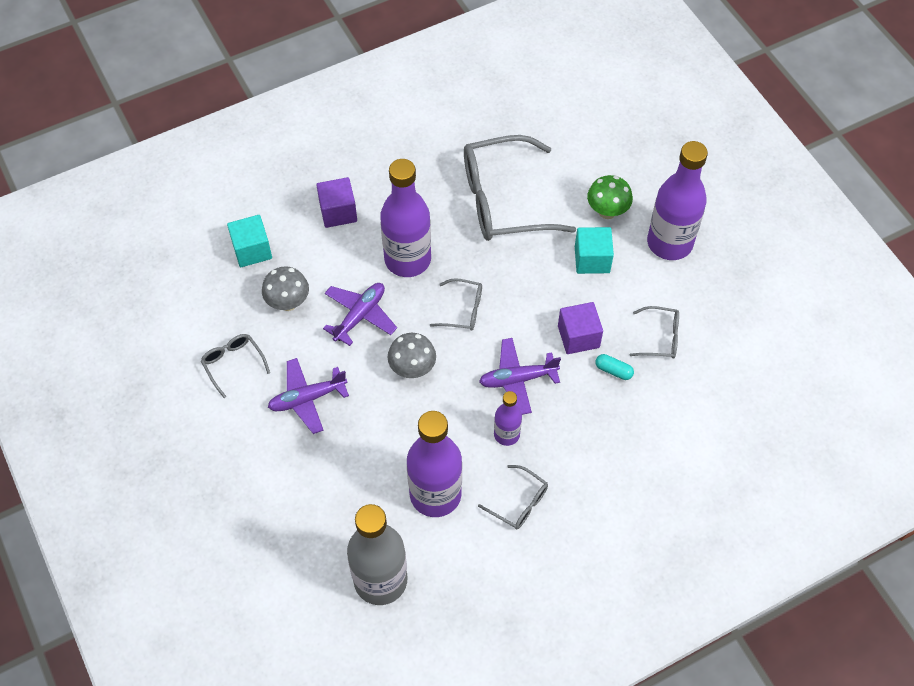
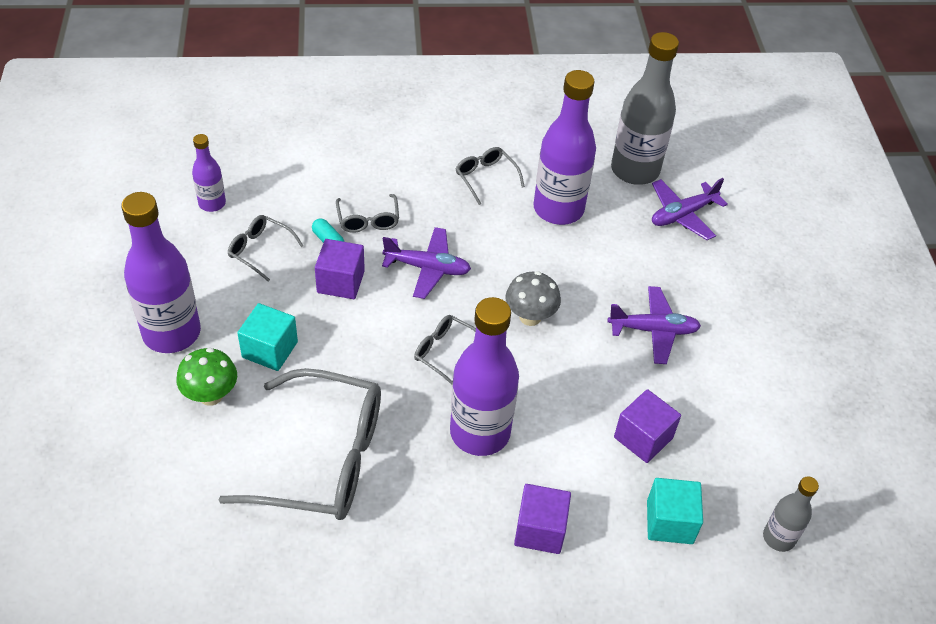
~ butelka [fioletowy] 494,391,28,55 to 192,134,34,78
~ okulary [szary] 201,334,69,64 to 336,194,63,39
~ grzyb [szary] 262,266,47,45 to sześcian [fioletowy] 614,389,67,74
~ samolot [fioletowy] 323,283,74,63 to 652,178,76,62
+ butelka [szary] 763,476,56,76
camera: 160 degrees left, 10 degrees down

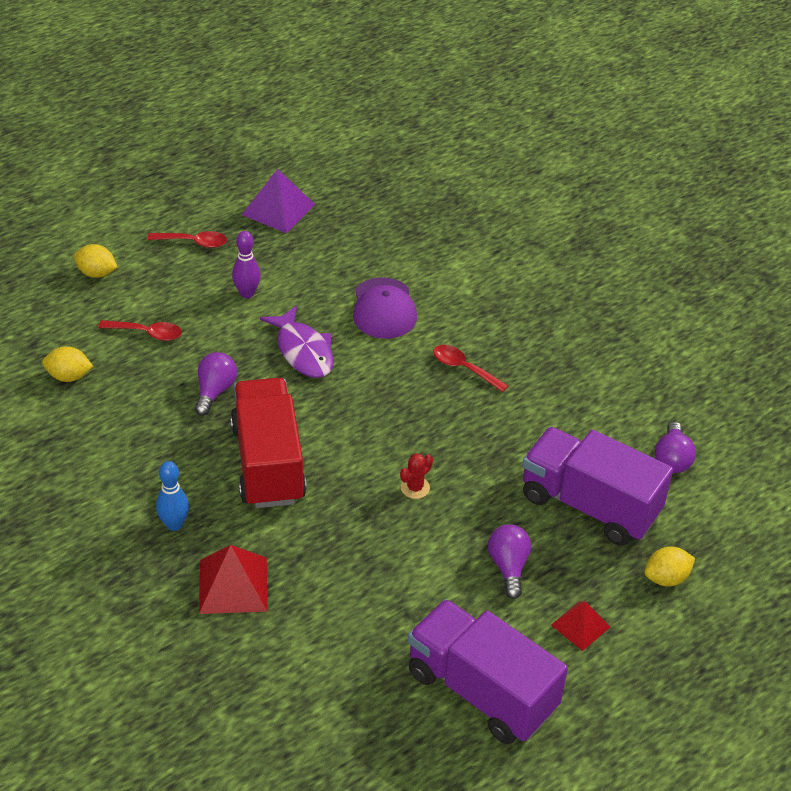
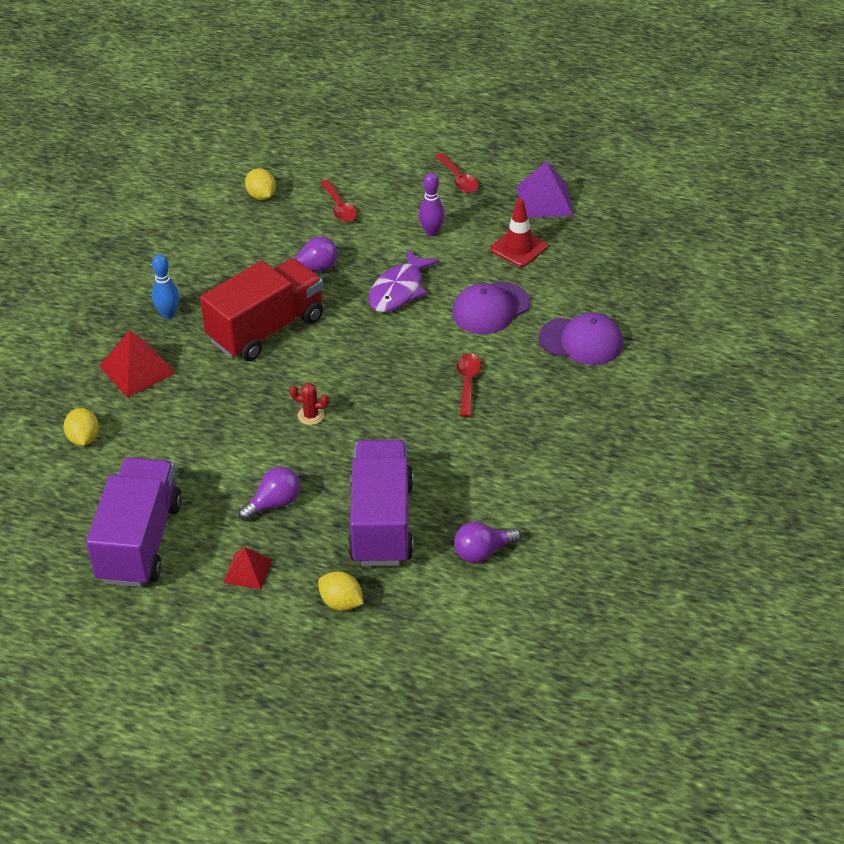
~ cytryna [żółty] 74,244,43,34 to 64,408,35,38
+ pachołek [czerwony] 490,198,58,69
+ czapka [fioletowy] 539,312,84,53
camera: 60 degrees right, 0 degrees up

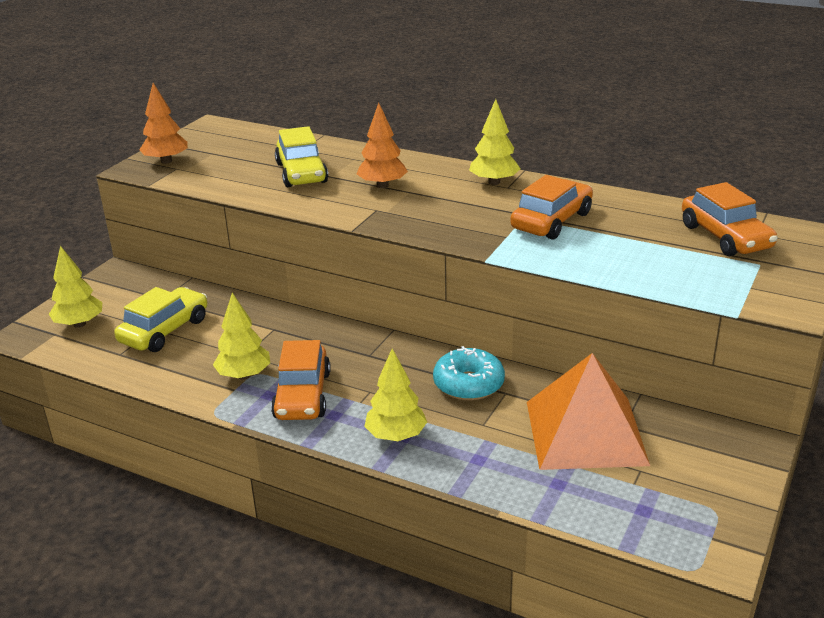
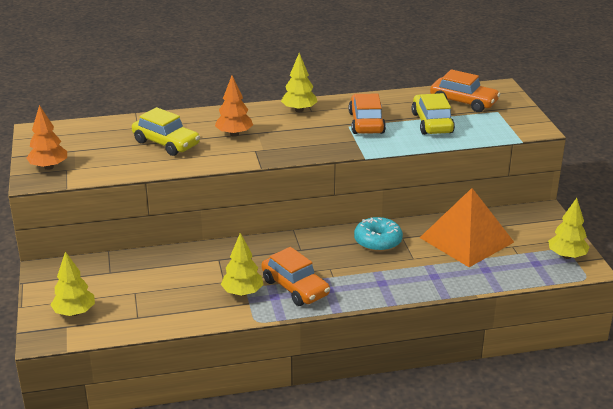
~ samochód [żółty] 114,287,93,65 to 411,93,44,42
~ drzewko [żółty] 364,349,63,92 to 548,198,42,61
camera: 40 degrees left, 0 degrees up

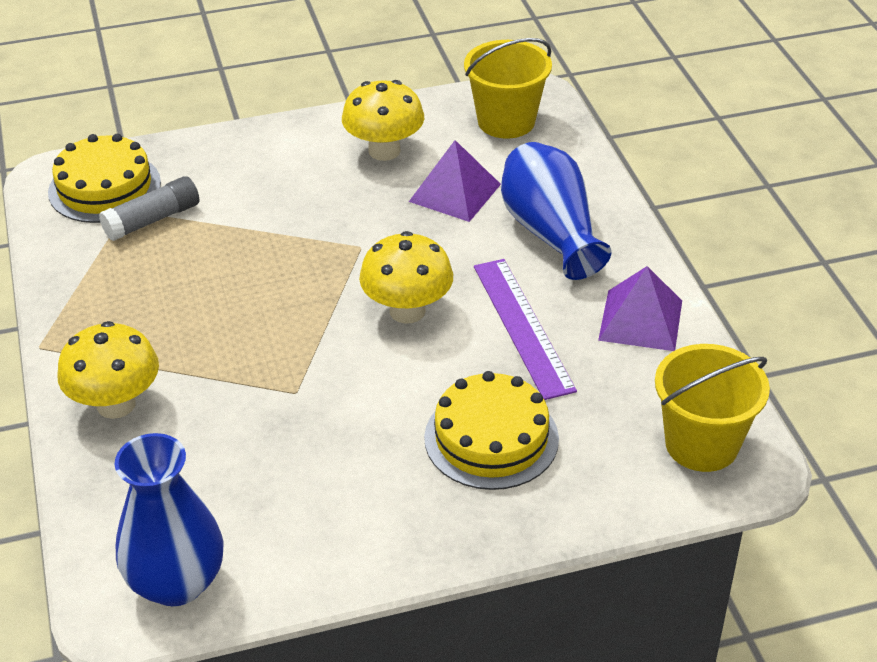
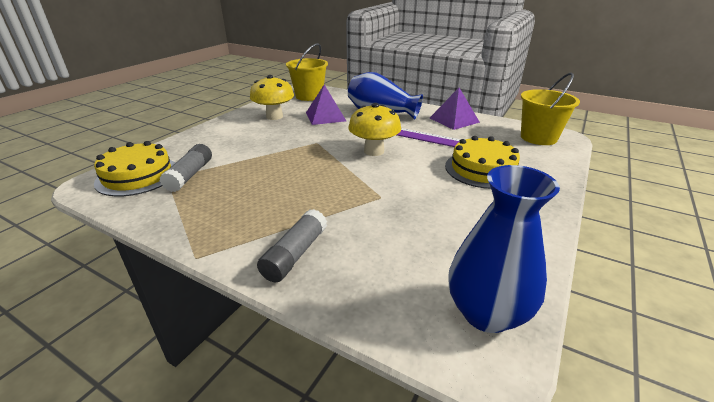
~ grzyb [żółty] 57,321,102,98 to klej w sztyfcie [szary] 257,209,70,74
camera: 45 degrees left, 10 degrees down

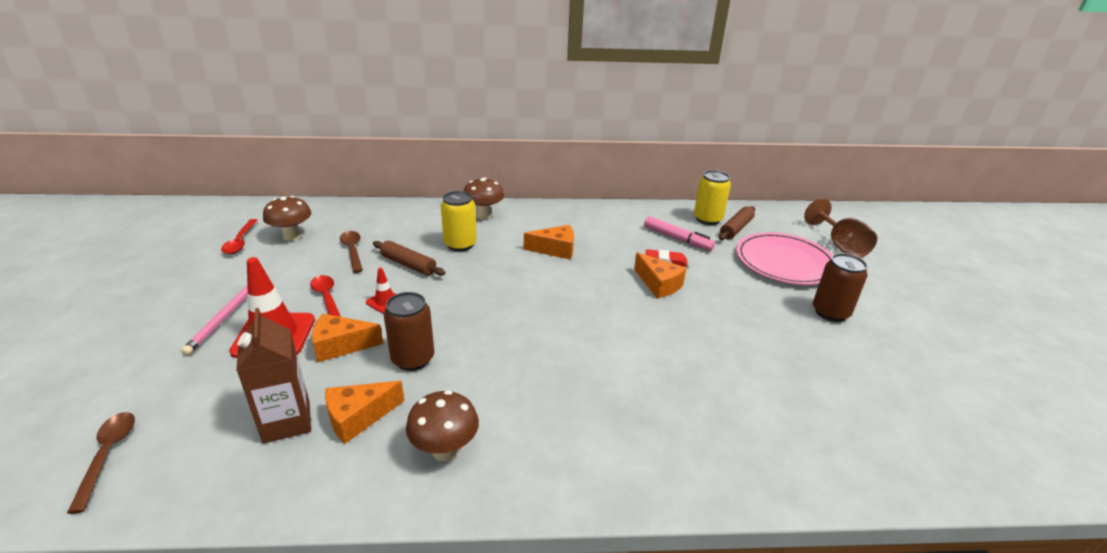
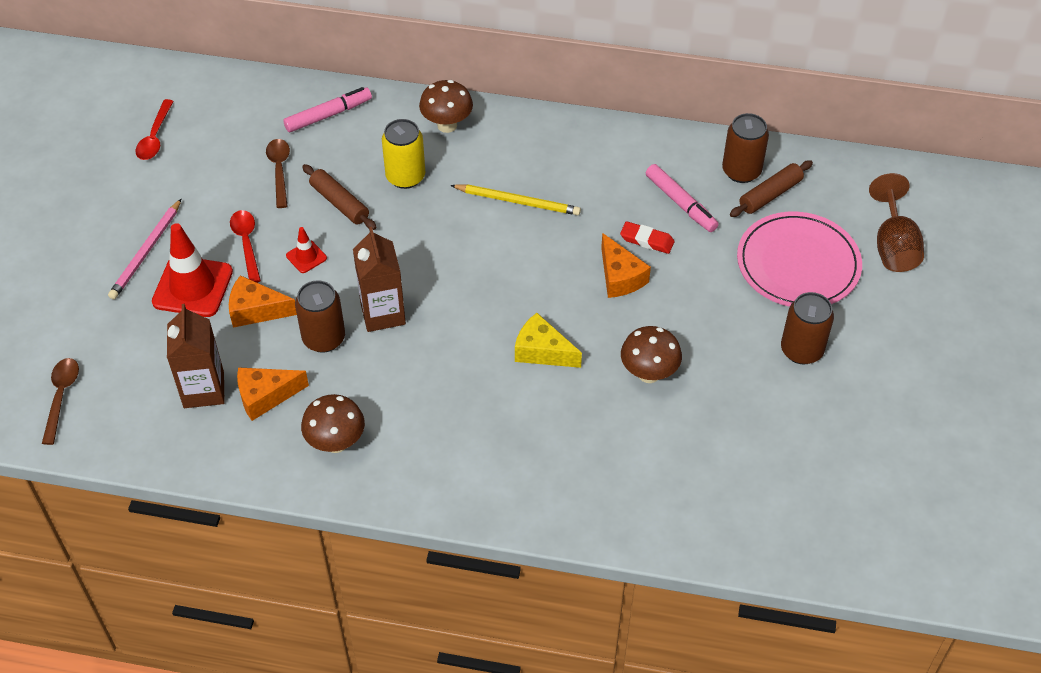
+ flamaster [różowy] 283,87,89,45
+ karton mleka [brązowy] 353,227,53,105
~ ser [pomarańczowy] 524,225,50,35 to ołówek [żółty] 450,184,131,31
+ ser [żółty] 515,313,67,55
~ grzyb [brązowy] 263,196,48,45 to 621,326,61,57
~ puszka [żółty] 694,170,37,55 to puszka [brązowy] 722,113,47,70
camera: 15 degrees right, 20 degrees up

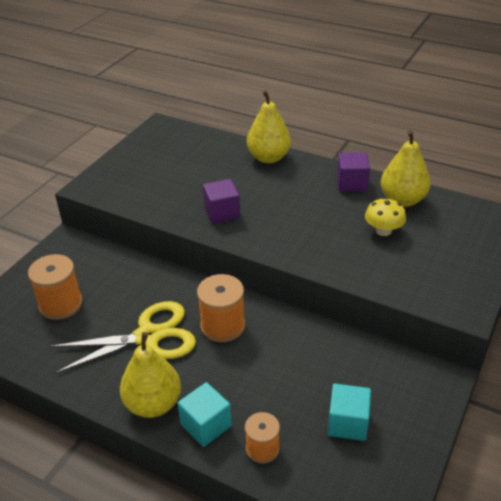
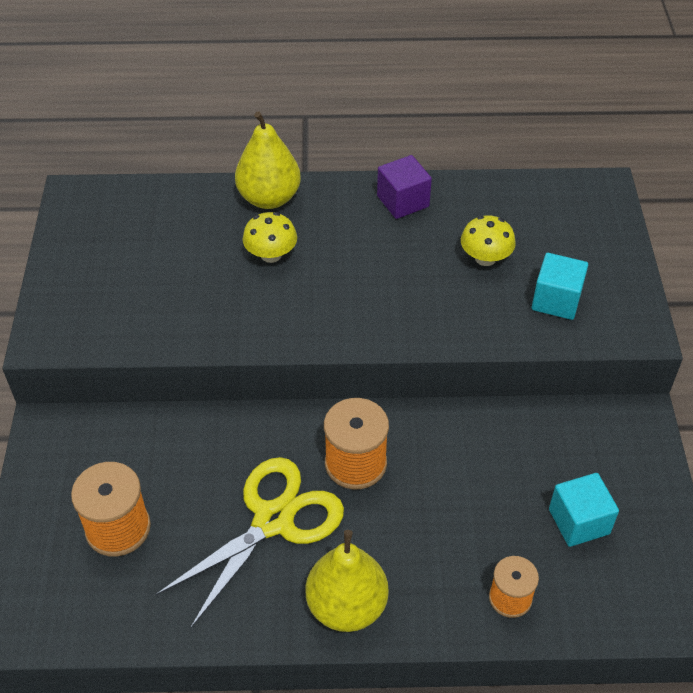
+ grzyb [żółty] 243,212,54,51
~ sześcian [turkusowy] 177,382,55,65 to 532,253,56,67
- sześcian [fioletowy] 203,179,37,45
- gruszka [żółty] 381,130,50,77
camera: 30 degrees left, 10 degrees up

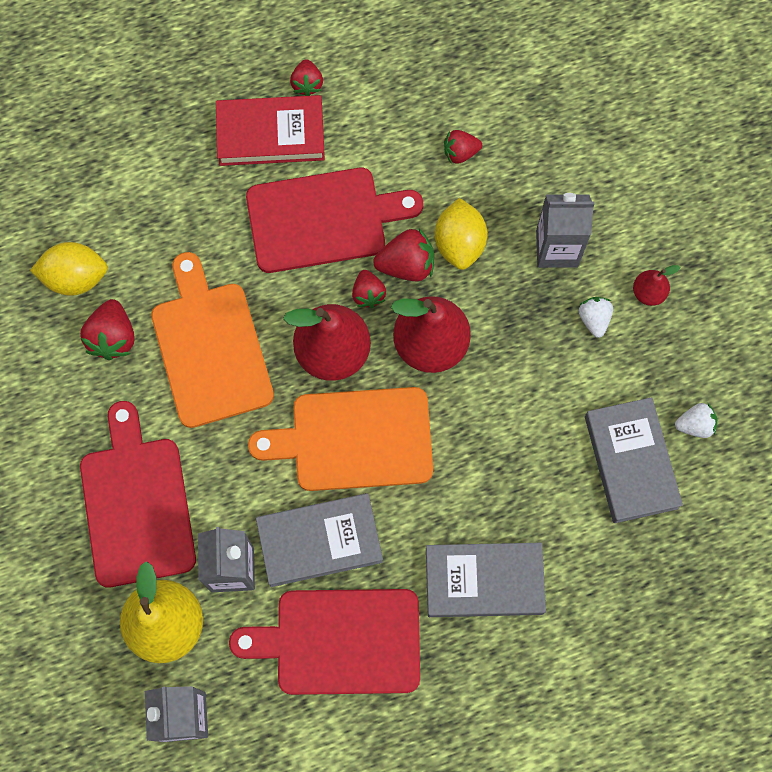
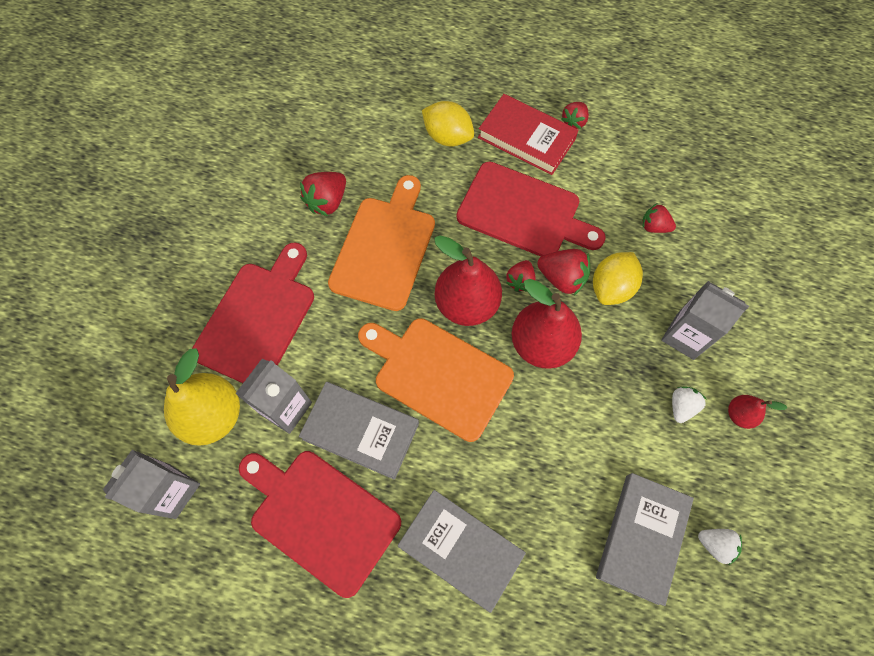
~ cytryna [żółty] 30,242,78,54 to 422,101,52,45
camera: 35 degrees right, 5 degrees down

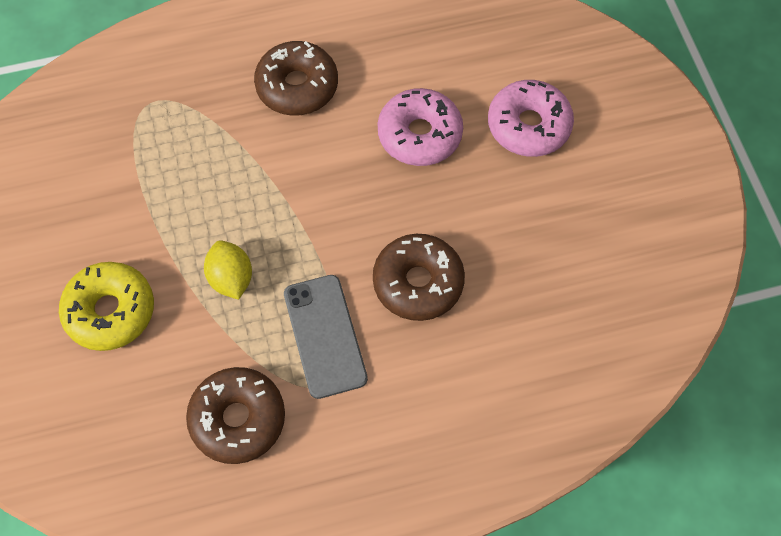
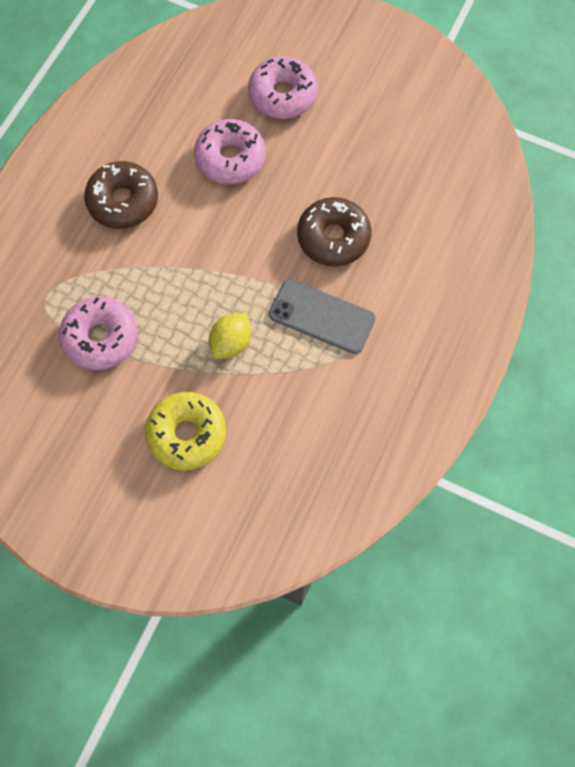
+ donut [różowy] 59,296,78,74
~ cytryna [żółty] 204,240,48,60 = 209,313,42,46 75 degrees counterclockwise
- donut [brązowy] 186,367,99,97
camera: 50 degrees left, 5 degrees up

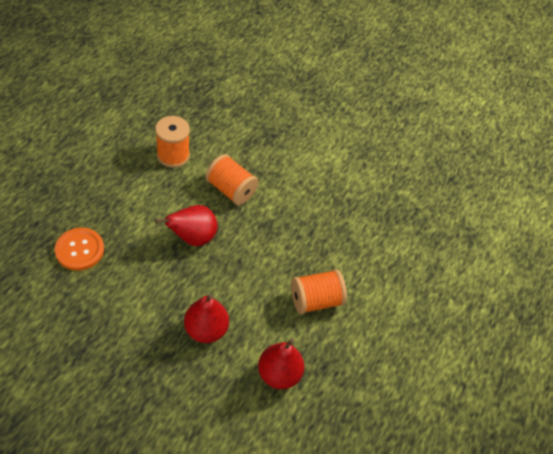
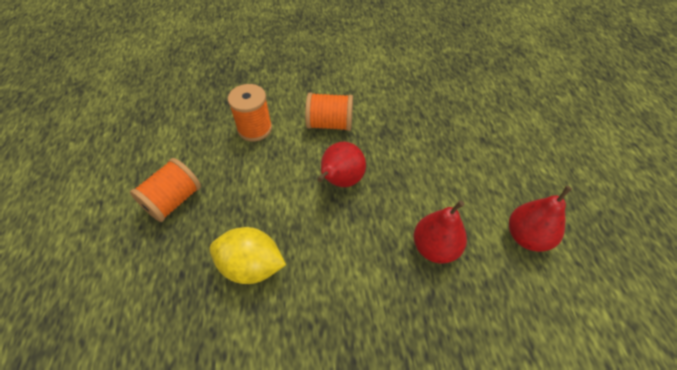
~ szpulka [pomarańczowy] 291,269,56,45 to 130,158,71,64
~ guzik [pomarańczowy] 55,228,49,43 to cytryna [żółty] 209,227,77,57
camera: 30 degrees left, 0 degrees up

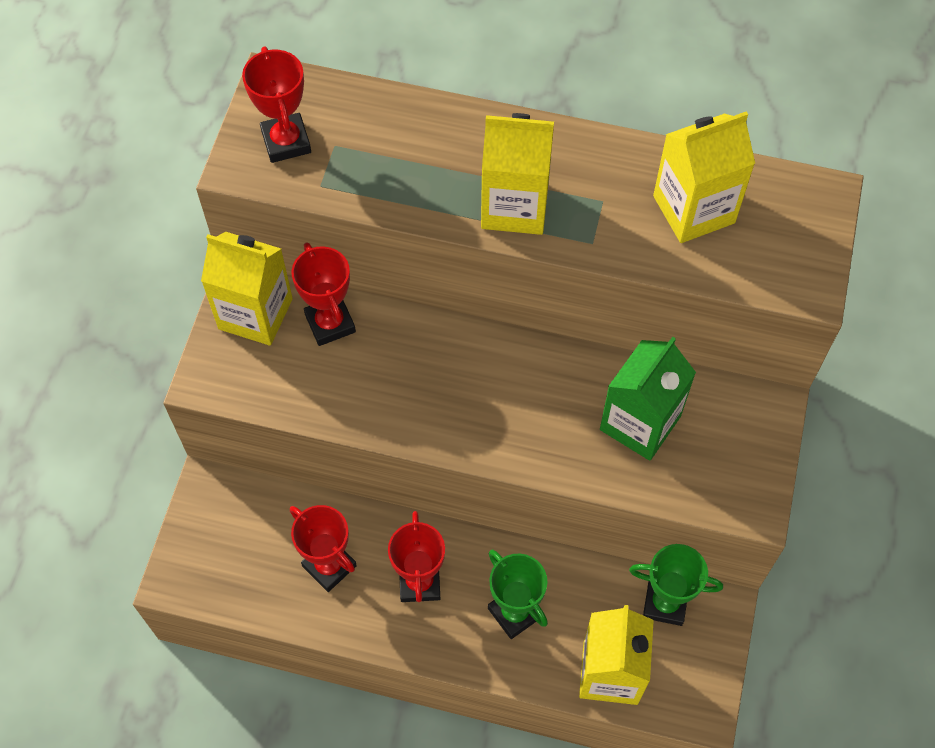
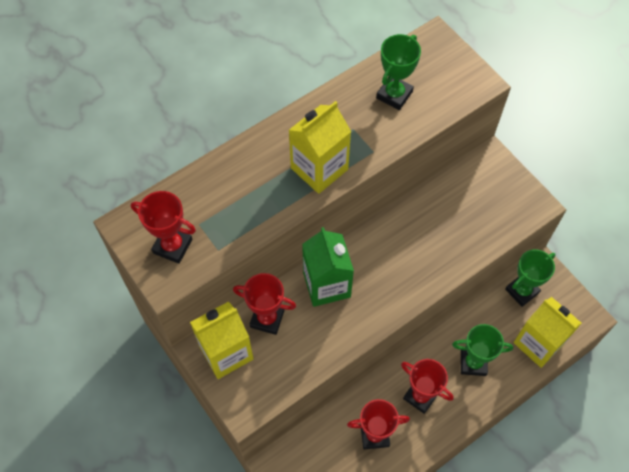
~ karton mleka [zielony] 600,337,96,124 to 302,227,52,80
~ karton mleka [żółty] 653,112,102,131 to puchar [zielony] 376,34,45,76
camera: 50 degrees left, 0 degrees up

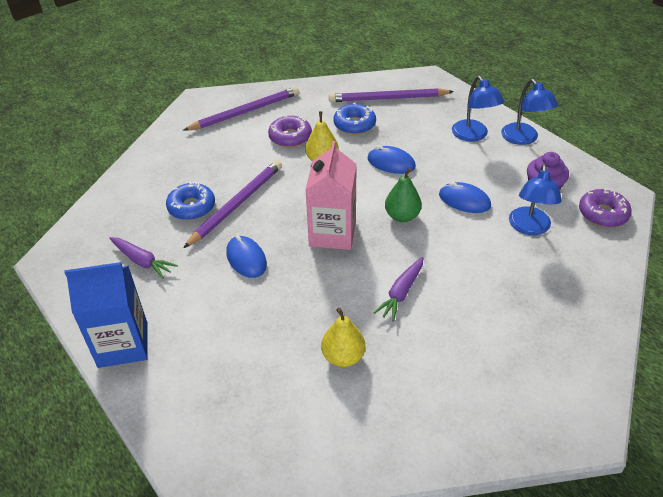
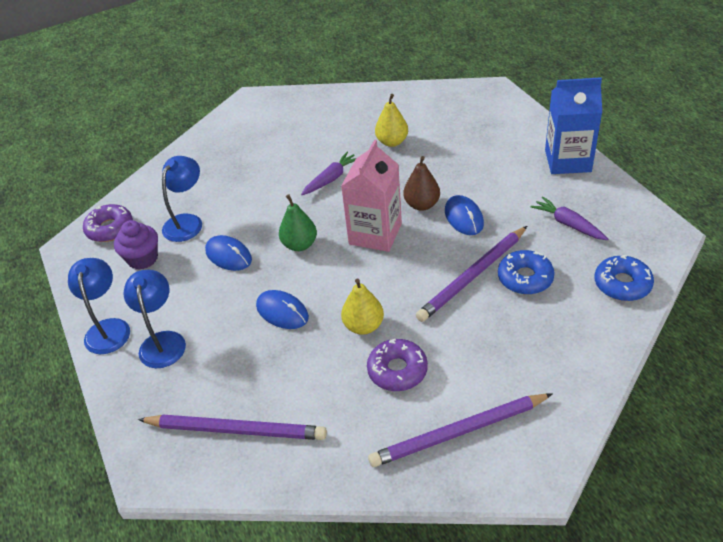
+ gruszka [brązowy] 404,156,36,55
~ donut [niebieski] 333,102,43,33 to 594,255,60,46
camera: 165 degrees left, 0 degrees up

